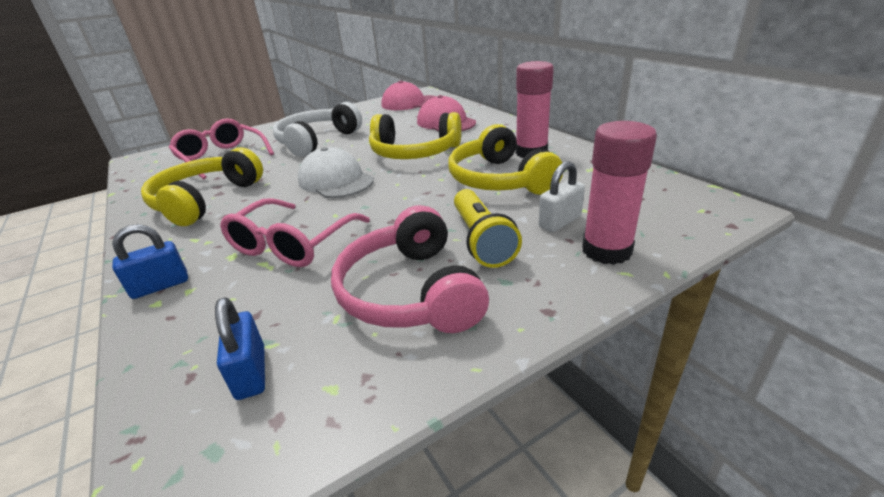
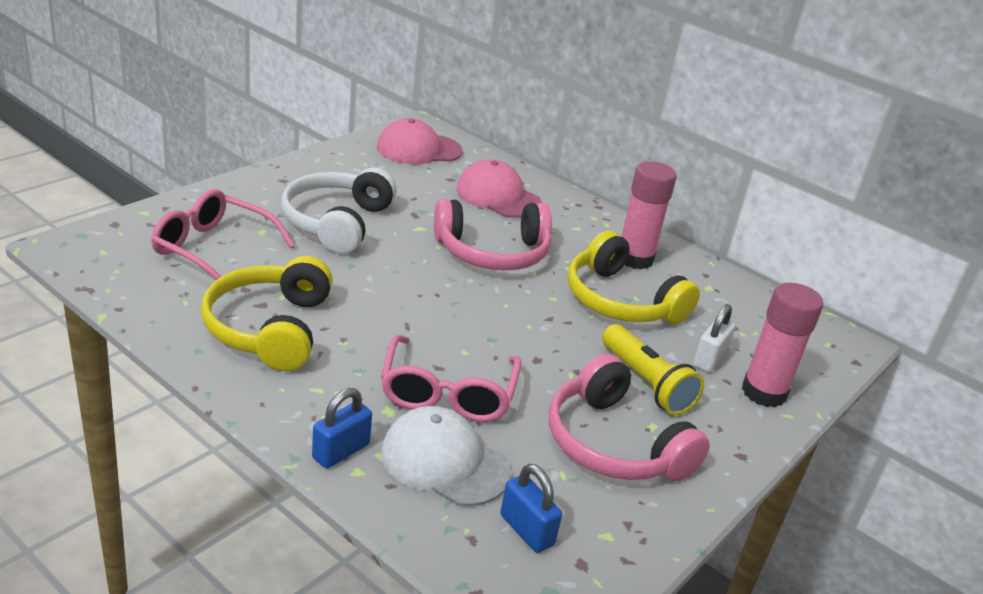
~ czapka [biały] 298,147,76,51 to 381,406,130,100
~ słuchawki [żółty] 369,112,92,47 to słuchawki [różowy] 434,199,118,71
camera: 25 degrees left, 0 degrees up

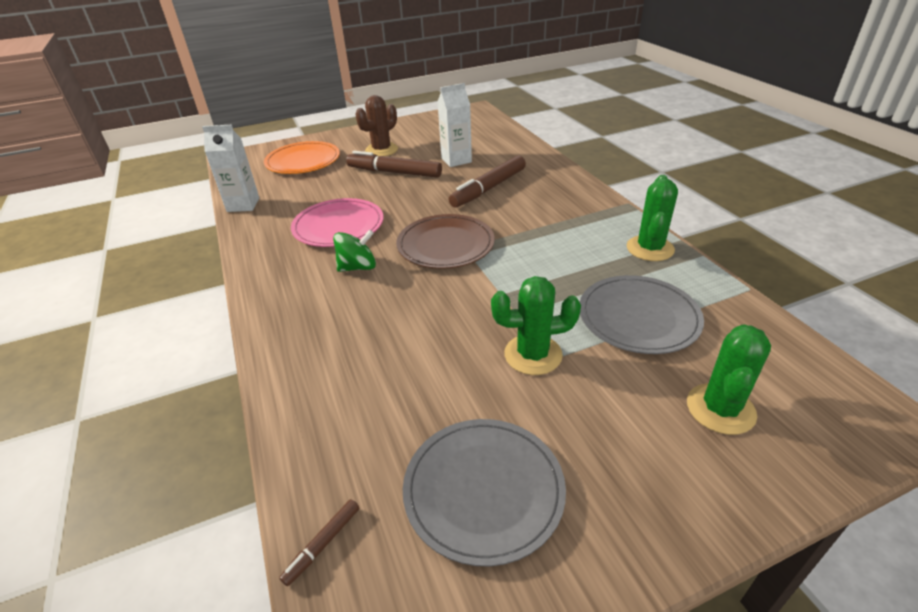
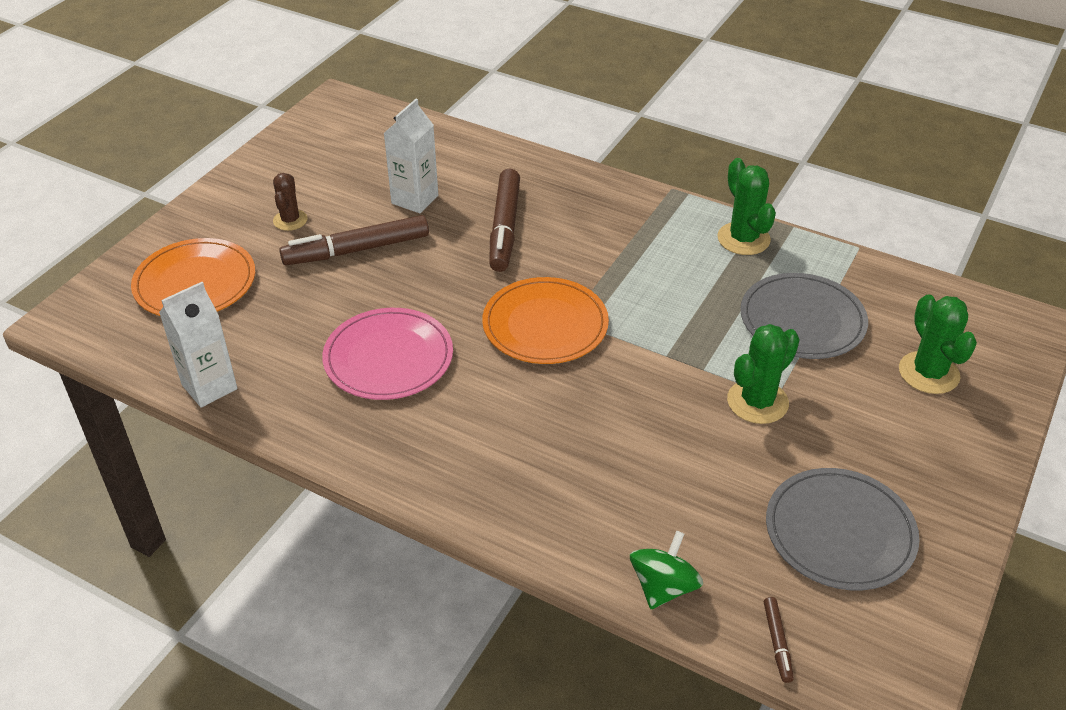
~ kaktus [brązowy] 355,95,43,61 = 273,173,35,58 x0.66
~ talerz [brązowy] 396,214,99,55 to talerz [pomarańczowy] 482,277,127,87
~ bączek [zielony] 333,229,43,43 to 630,531,73,78
camera: 40 degrees left, 5 degrees up

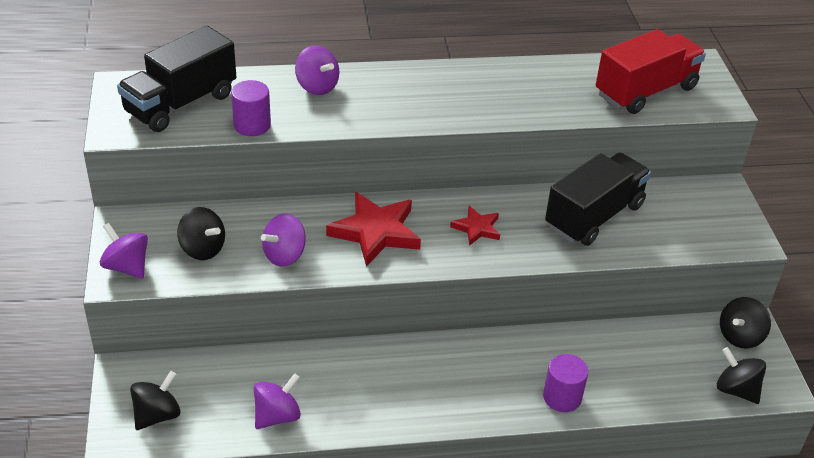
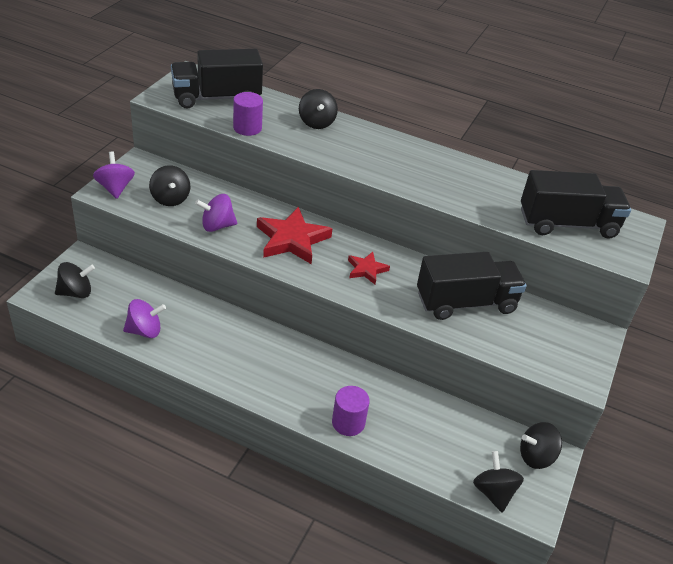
~ bączek [fioletowy] 295,46,44,49 to bączek [czarny] 299,89,39,40
~ ciężarówka [czerwony] 596,29,110,85 to ciężarówka [czarny] 521,170,110,69
camera: 30 degrees right, 0 degrees up

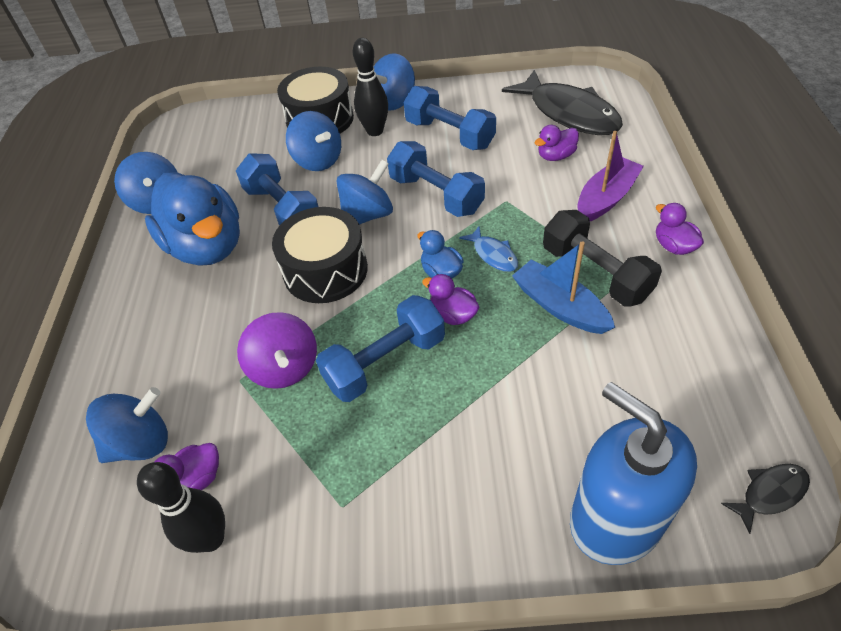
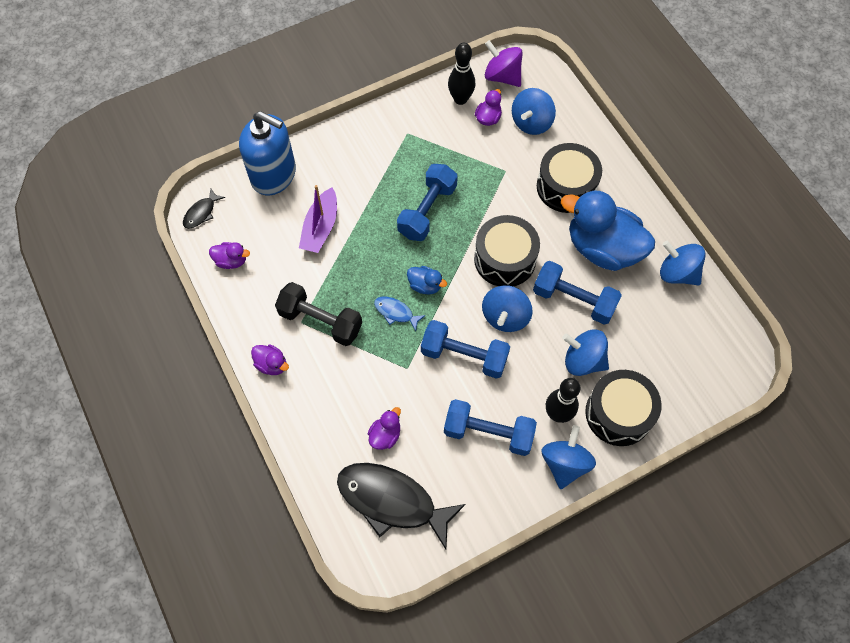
~ kaczka [fioletowy] 422,274,57,51 to 209,242,41,27
~ łódka [fioletowy] 577,131,67,90 to 299,185,38,68
~ bączek [fioletowy] 237,312,80,77 to 485,40,38,47
+ bęben [czarny] 537,143,65,70
- łódka [niebieski] 512,241,103,93
camera: 150 degrees right, 15 degrees up

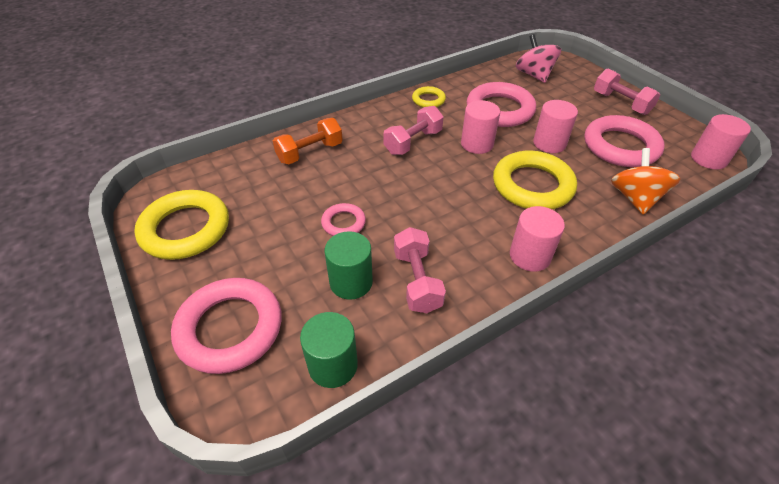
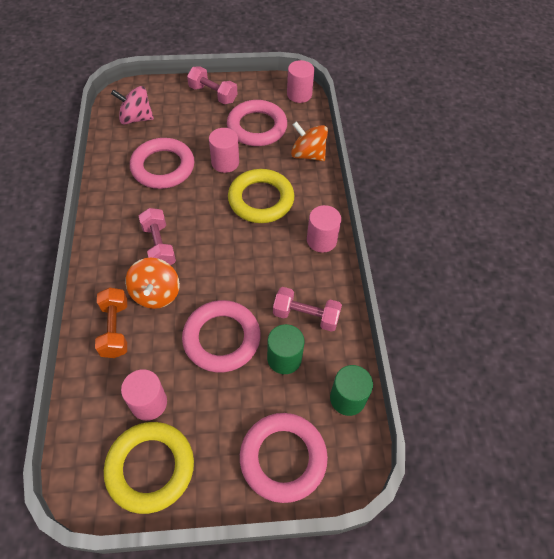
~ walec [różowy] 461,100,39,54 to 121,369,46,52
+ bączek [pomarańczowy] 125,258,55,51
~ pierścień [różowy] 321,203,45,33 = 182,300,78,73 x1.98
~ hantel [różowy] 594,68,66,47 = 187,66,50,38 45 degrees clockwise
- pierścień [żółty] 412,86,34,22
camera: 65 degrees left, 10 degrees up

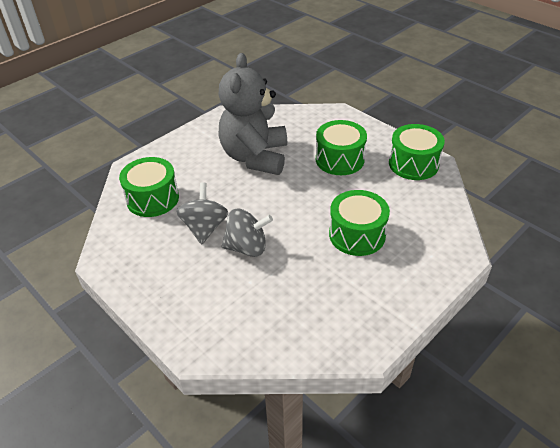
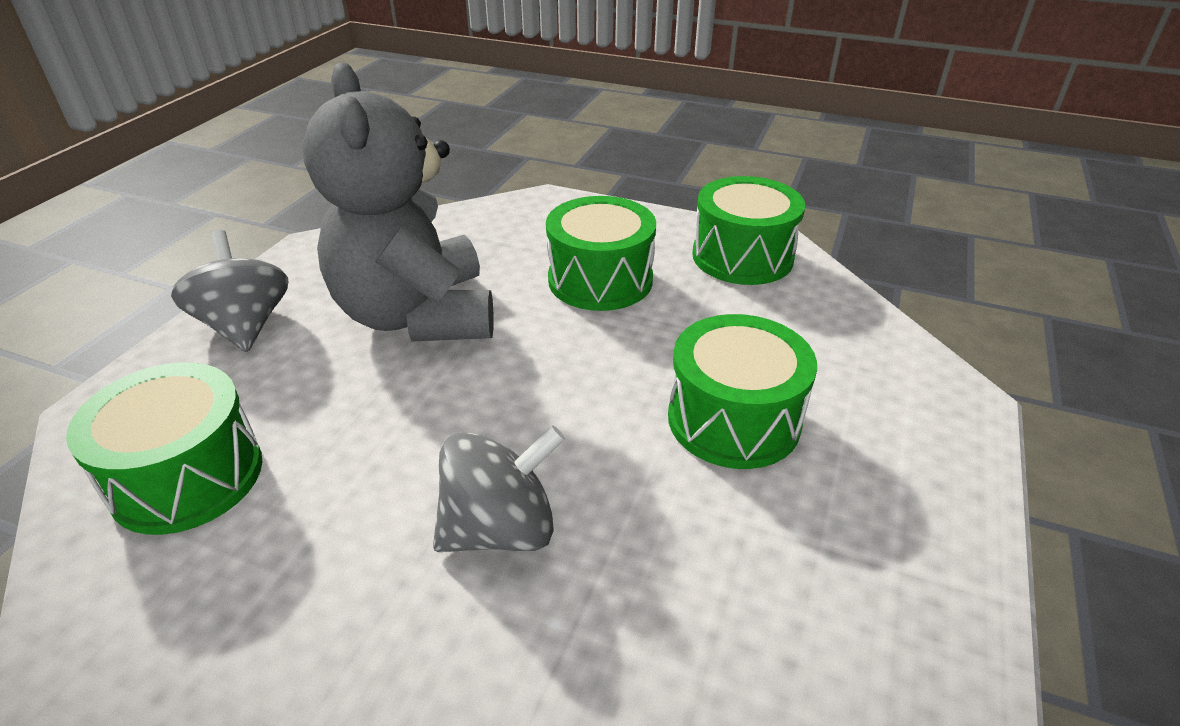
~ bączek [szary] 176,182,52,62 to 171,230,117,122
camera: 25 degrees left, 5 degrees down

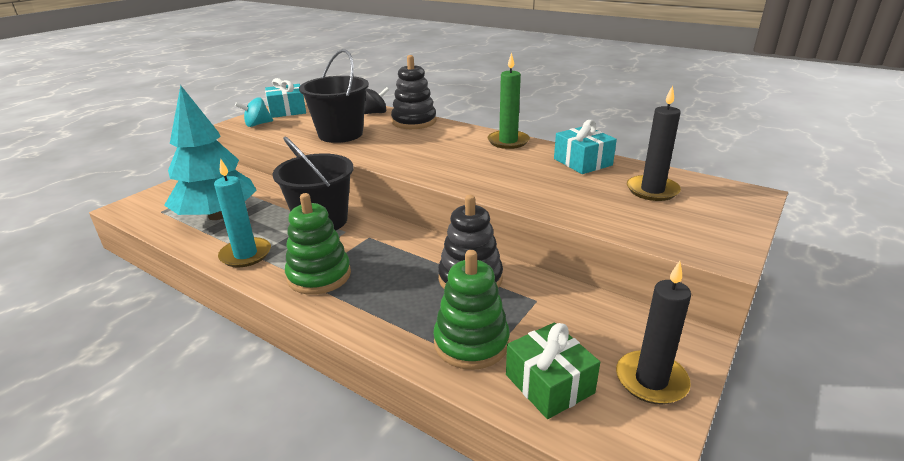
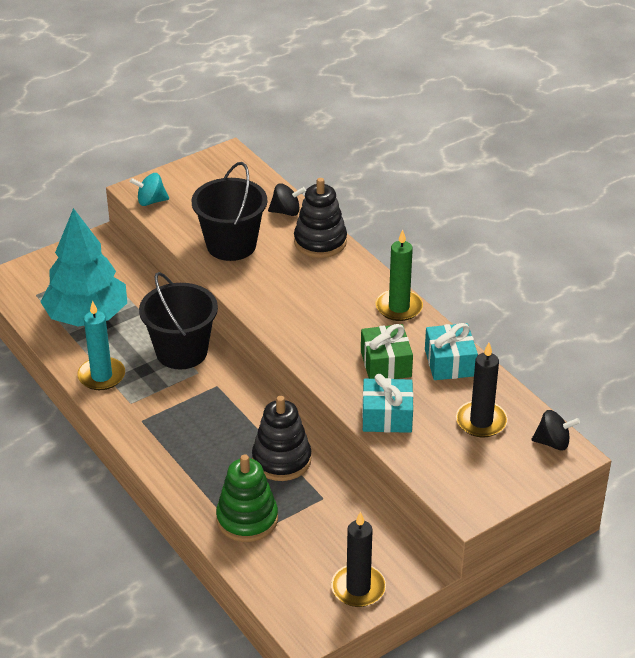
~ prezent [zielony] 506,322,94,97 to 361,324,52,55
~ prezent [turkusowy] 265,78,41,40 to 362,374,52,59
+ bączek [czarny] 532,410,48,41
- zabawka nakładanka [zielony] 285,193,66,102
camera: 20 degrees right, 10 degrees up

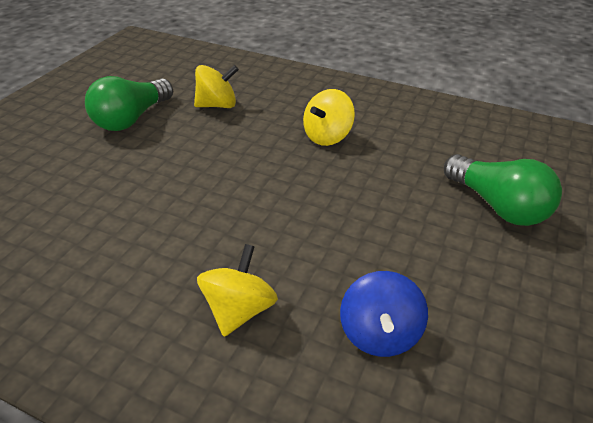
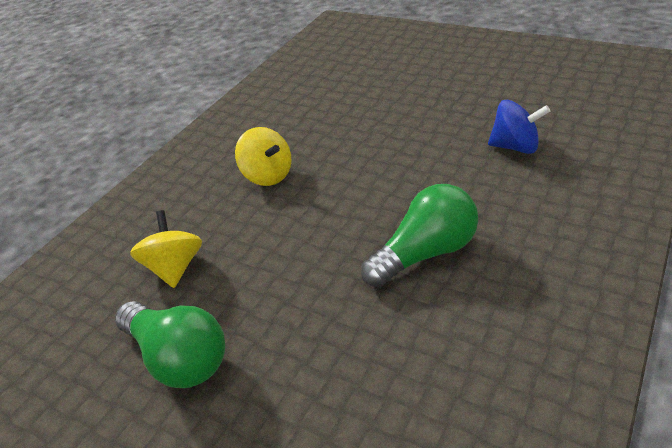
~ żarówka [zielony] 444,154,118,72 to 361,184,117,104
- bączek [żółty] 197,244,81,93
camera: 80 degrees left, 0 degrees up

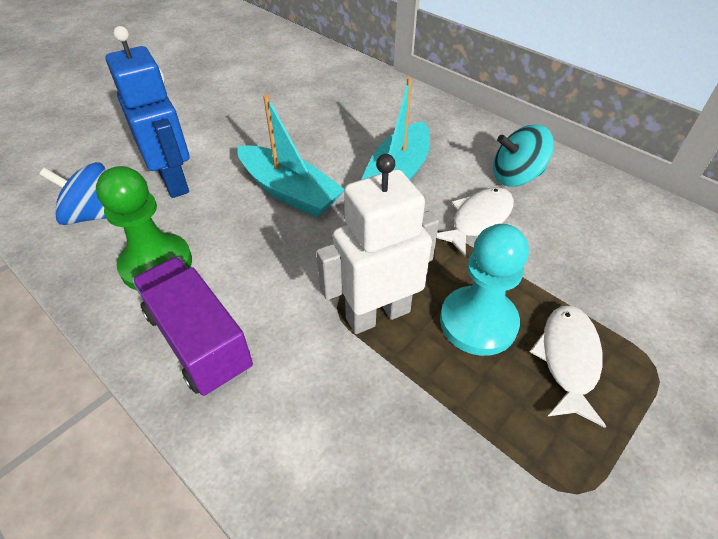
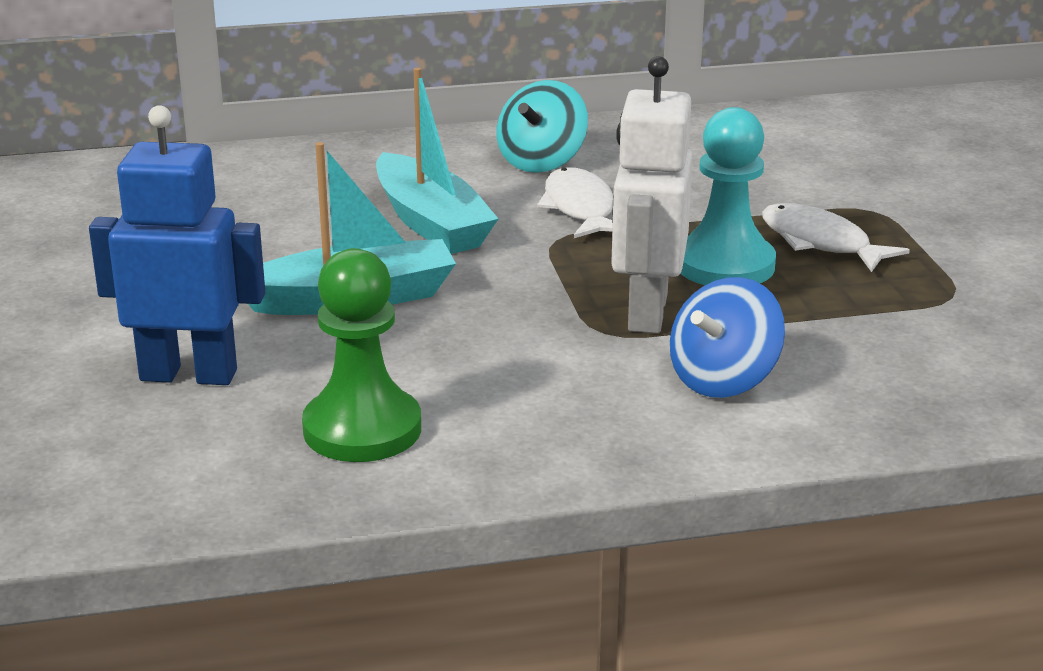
~ bączek [niebieski] 39,162,68,63 to 670,277,115,121
- ciężarówka [fioletowy] 132,257,121,139
camera: 55 degrees left, 20 degrees down

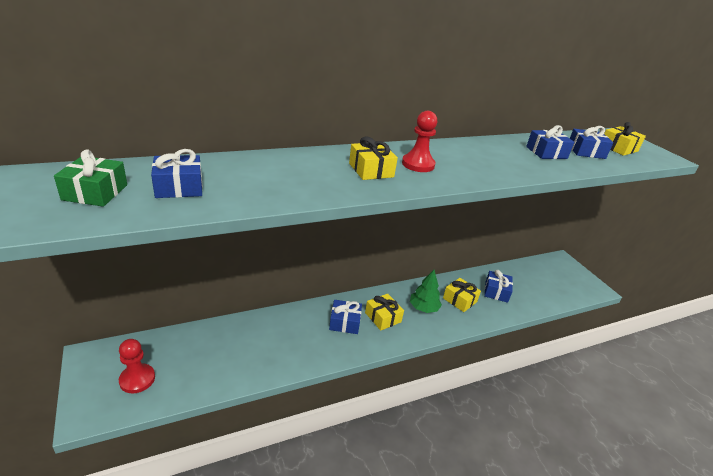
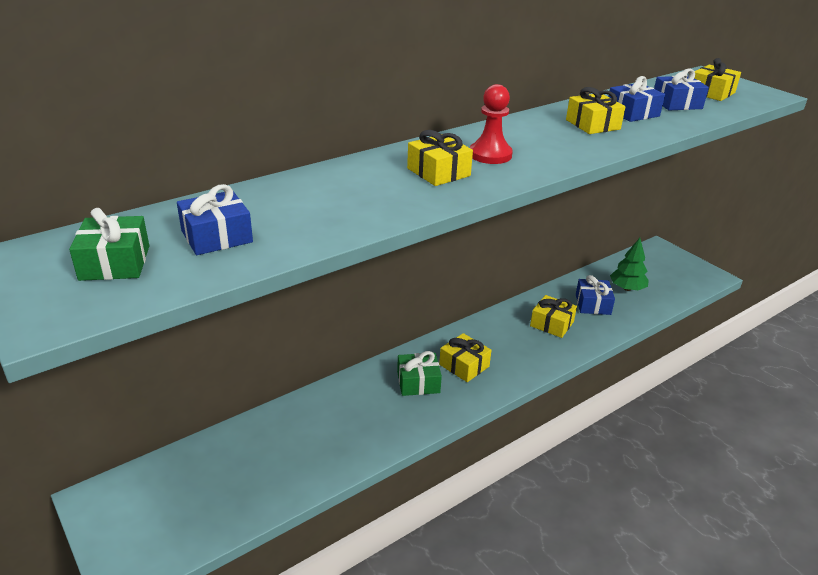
~ prezent [niebieski] 329,300,33,34 to prezent [zielony] 397,351,45,45
+ prezent [żółty] 566,87,60,47
~ drzewko [zielony] 410,270,32,43 to 610,238,39,53
- pionek [czerwony] 119,339,36,55
camera: 10 degrees left, 0 degrees up

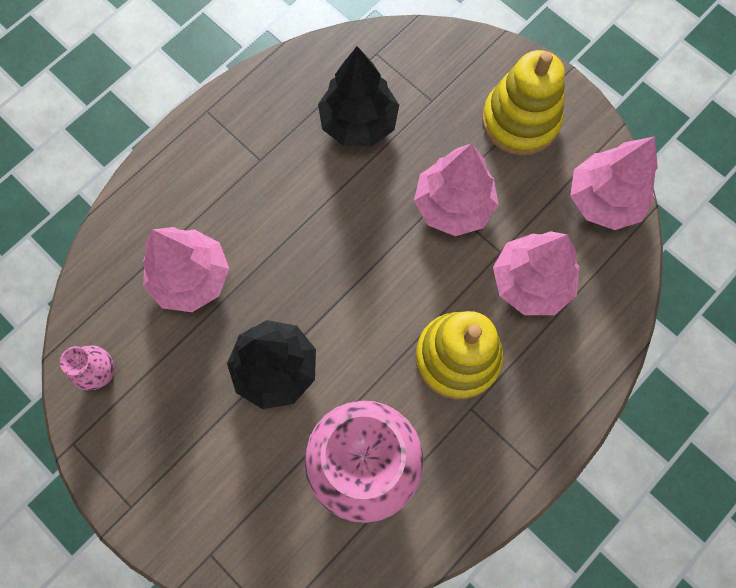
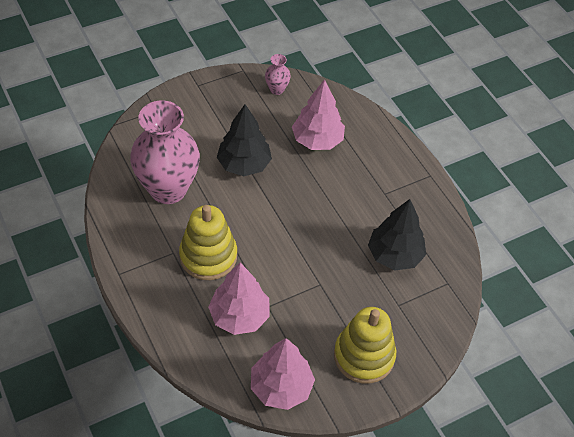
- drzewko [różowy] 414,143,84,93
camera: 105 degrees right, 20 degrees down

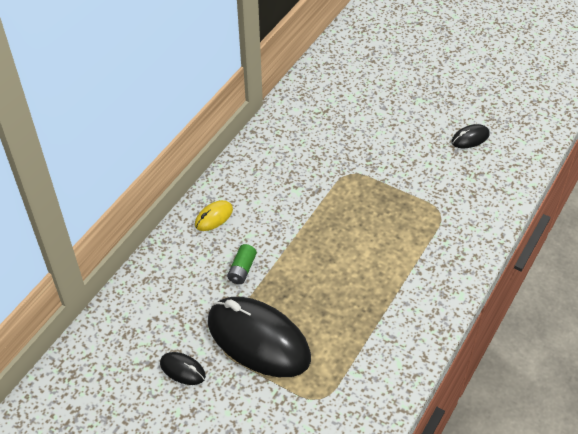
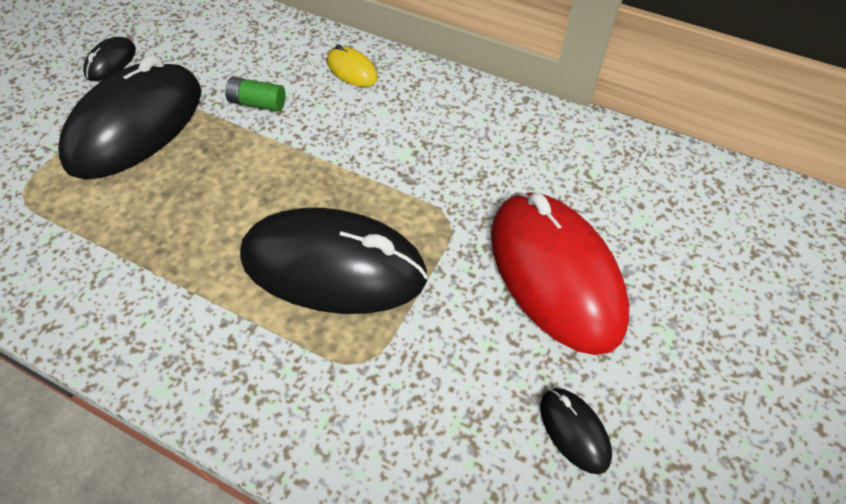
+ myszka [czarny] 240,208,188,106
+ myszka [czerwony] 491,192,138,163
camera: 85 degrees right, 5 degrees up

